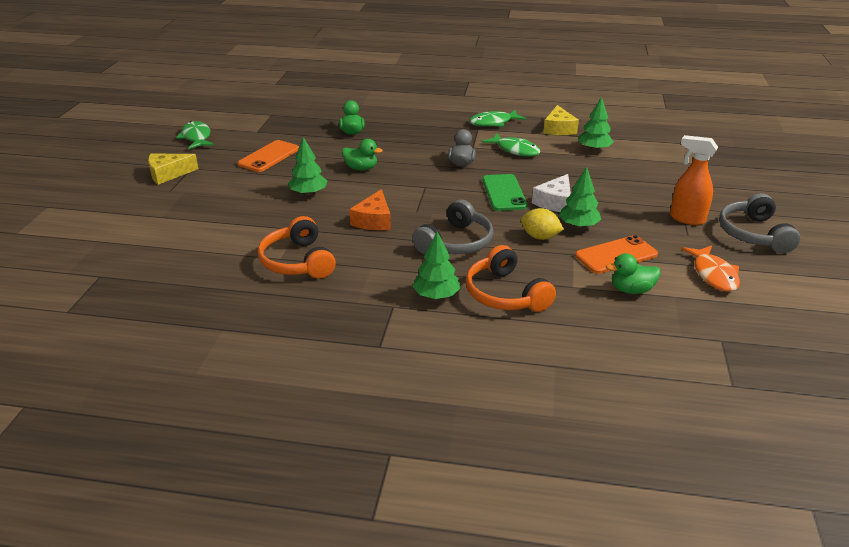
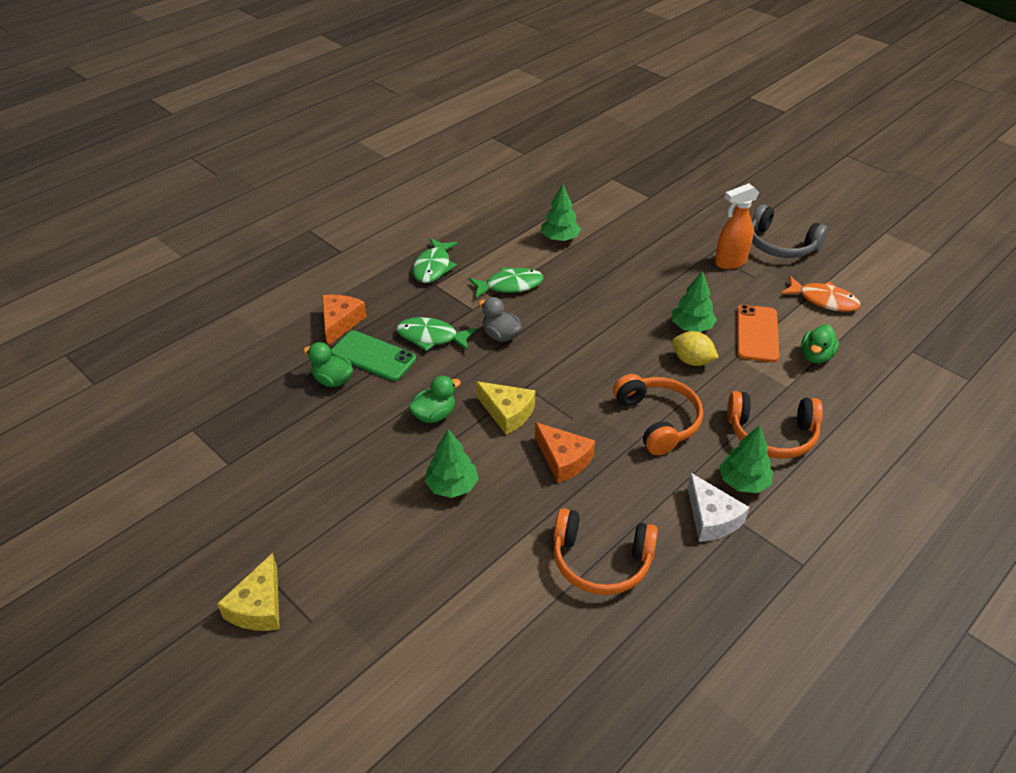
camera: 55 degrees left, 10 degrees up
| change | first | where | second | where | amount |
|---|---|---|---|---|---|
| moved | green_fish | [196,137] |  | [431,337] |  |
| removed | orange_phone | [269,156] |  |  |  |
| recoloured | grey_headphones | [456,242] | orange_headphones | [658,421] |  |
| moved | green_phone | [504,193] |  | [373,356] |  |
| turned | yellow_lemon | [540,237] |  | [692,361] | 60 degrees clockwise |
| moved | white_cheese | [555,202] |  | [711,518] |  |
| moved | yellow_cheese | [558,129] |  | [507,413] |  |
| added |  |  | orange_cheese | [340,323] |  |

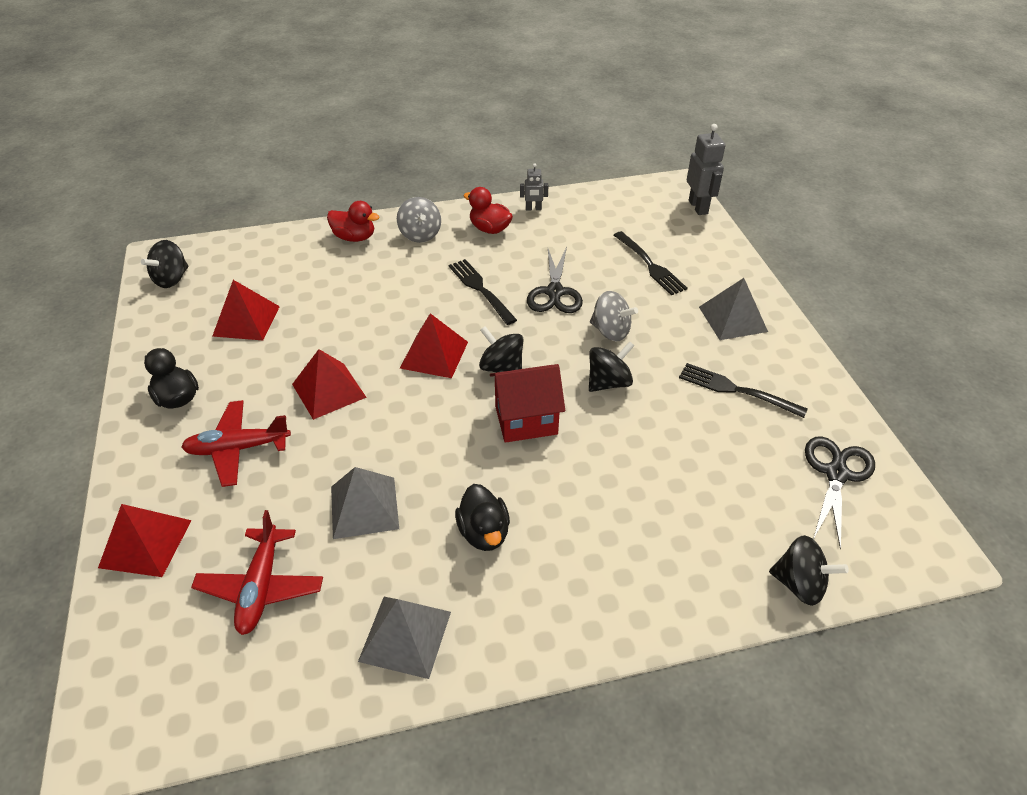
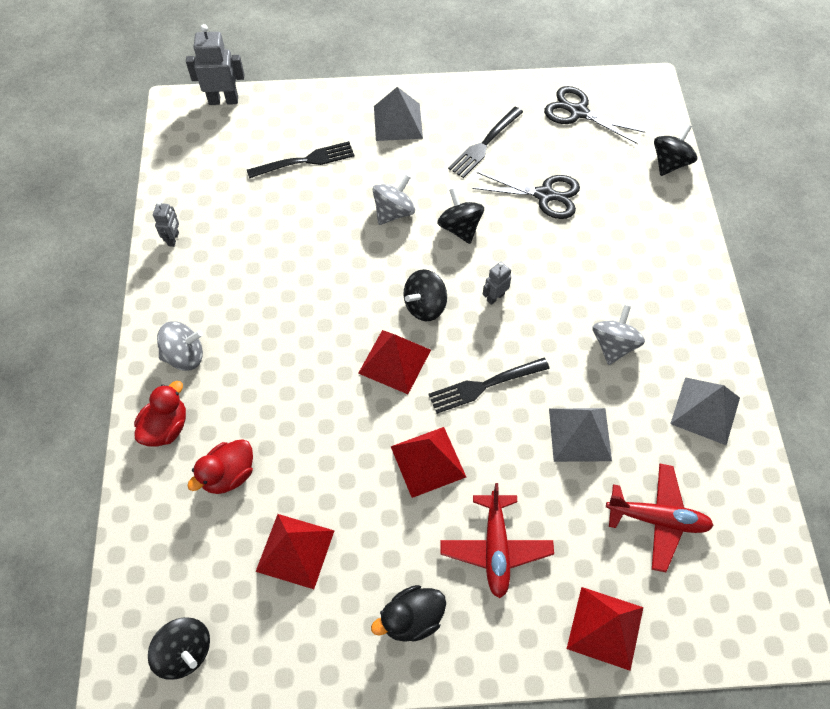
camera: 80 degrees left, 15 degrees up
| change | first | where | second | where | amount |
|---|---|---|---|---|---|
| moved | black_fork | [480,289] |  | [484,385] |  |
| replaced | black_duck | [484,532] | grey_spinning_top | [613,345] |  |
| moved | red_duck | [490,229] |  | [228,475] |  |
| replaced | red_house | [526,420] | grey_robot | [495,297] |  |
| moved | black_scissors | [555,292] |  | [544,195] |  |

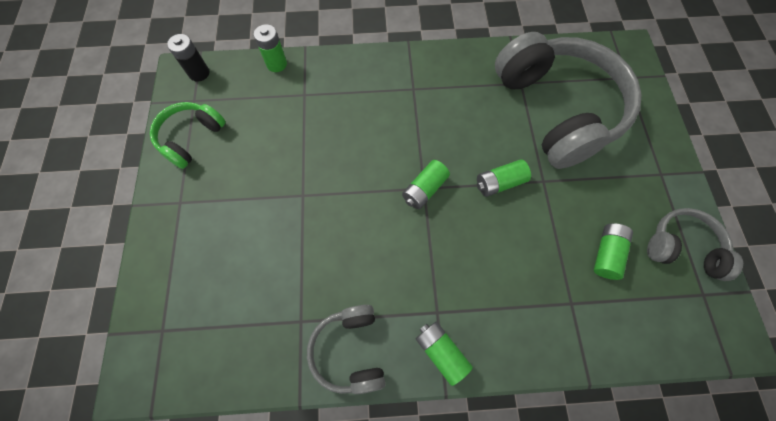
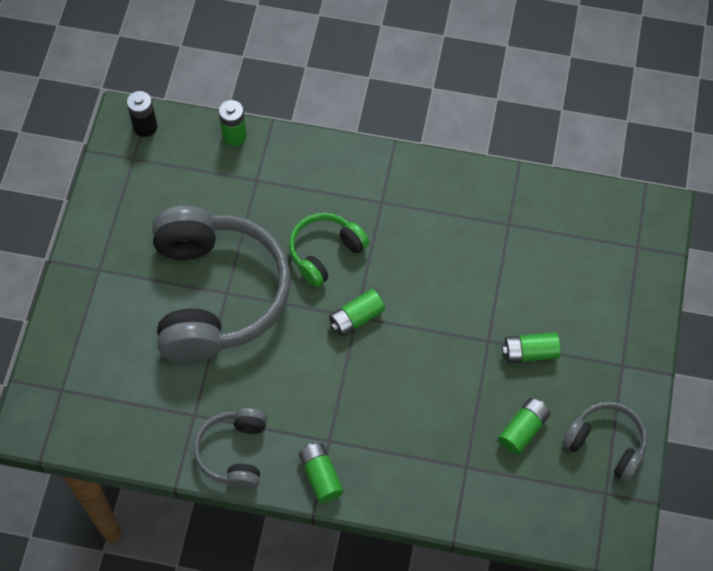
camera: 15 degrees right, 5 degrees down
| change | first | where | second | where | amount |
|---|---|---|---|---|---|
| moved | green_headphones | [191,138] |  | [325,253] |  |
| moved | green_battery | [499,183] |  | [530,352] |  |
| moved | grey_headphones | [557,110] |  | [216,294] |  |

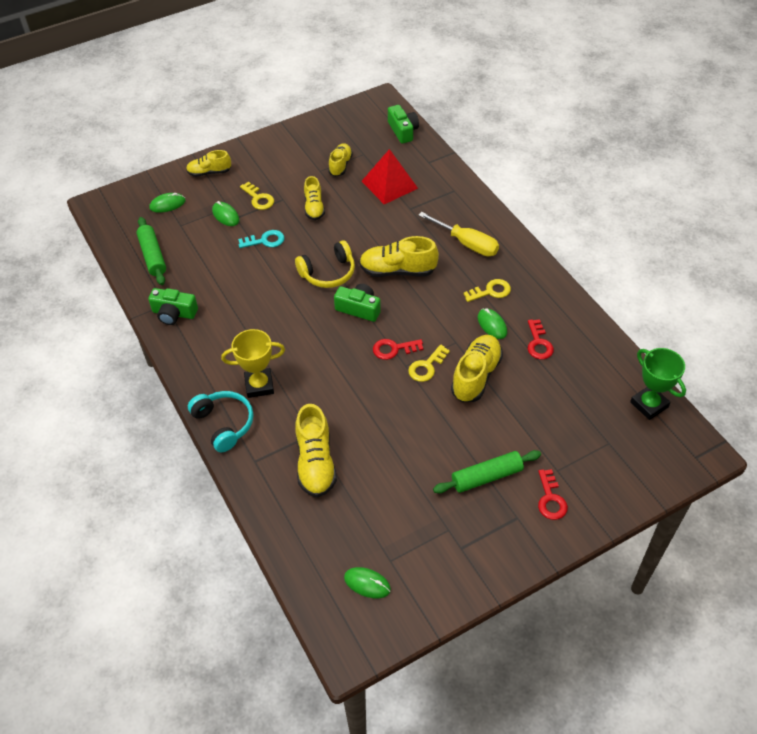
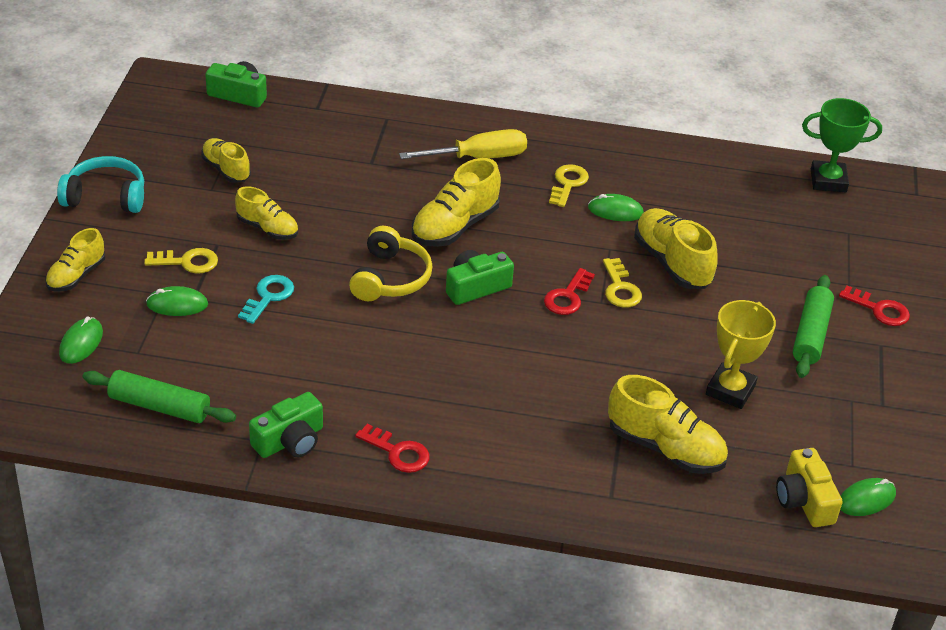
camera: 55 degrees left, 10 degrees down
| change | first | where | second | where | amount |
|---|---|---|---|---|---|
| moved | turquoise_headphones | [223,424] |  | [106,197] |  |
| moved | yellow_trophy | [259,385] |  | [730,390] |  |
| removed | red_pyramid | [389,184] |  |  |  |
| moved | red_key | [538,343] |  | [398,452] |  |
| added |  |  | yellow_camera | [804,500] |  |

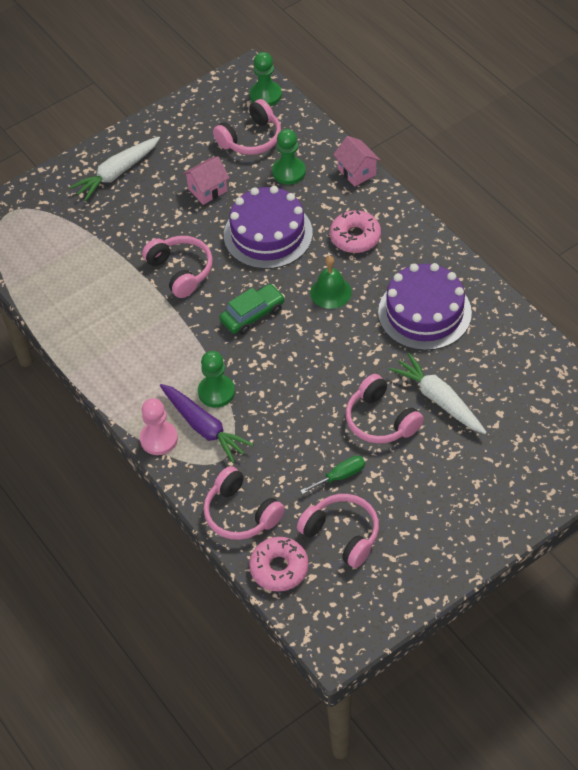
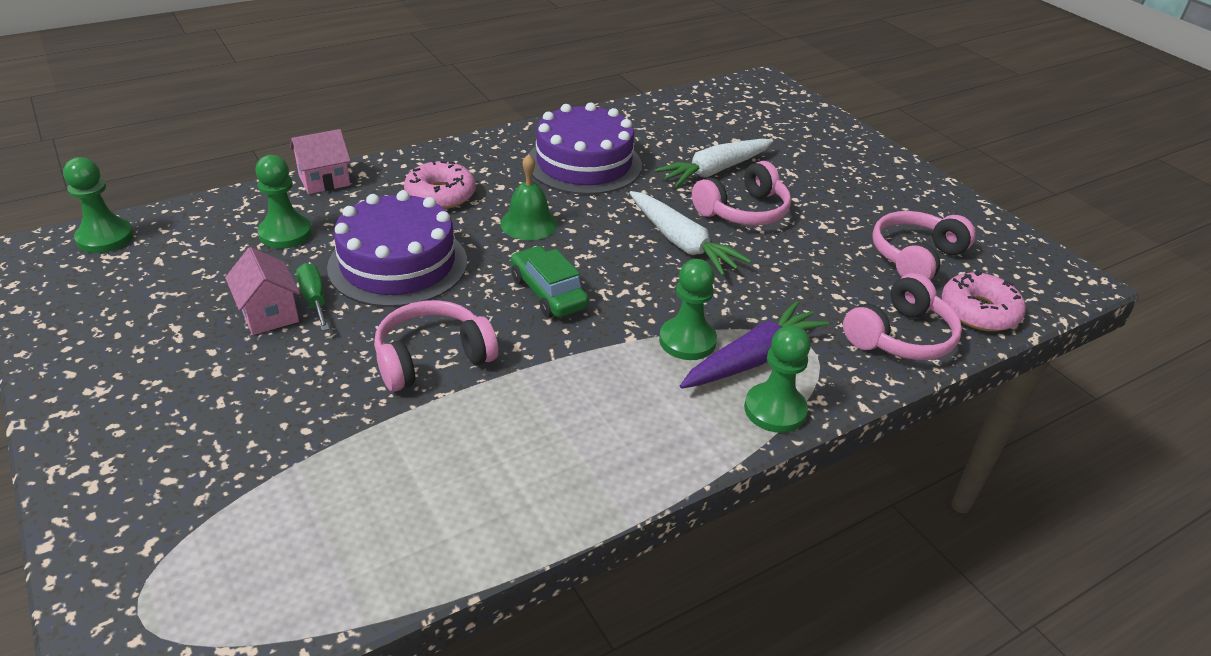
camera: 90 degrees left, 15 degrees down
| change | first | where | second | where | amount |
|---|---|---|---|---|---|
| moved | white_carrot | [117,173] |  | [681,243] |  |
| recoloured | pink_pawn | [159,439] | green_pawn | [775,410] |  |
| removed | pink_headphones | [251,138] |  |  |  |
| moved | green_screwdriver | [340,476] |  | [314,299] |  |

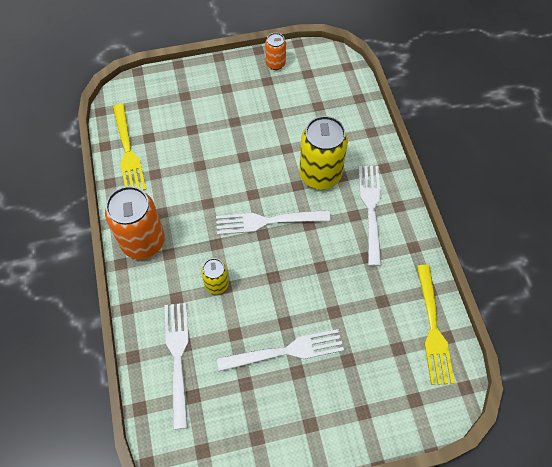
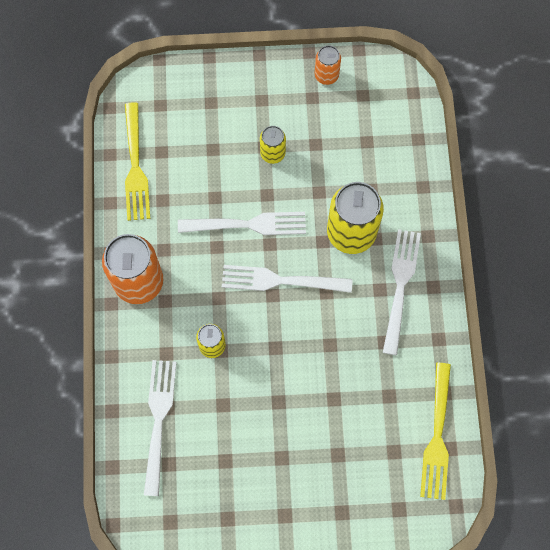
camera: 10 degrees right, 10 degrees up
| change | first | where | second | where | amount |
|---|---|---|---|---|---|
| moved | white_fork | [285,351] |  | [247,225] |  |
| added |  |  | yellow_can | [272,153] |  |

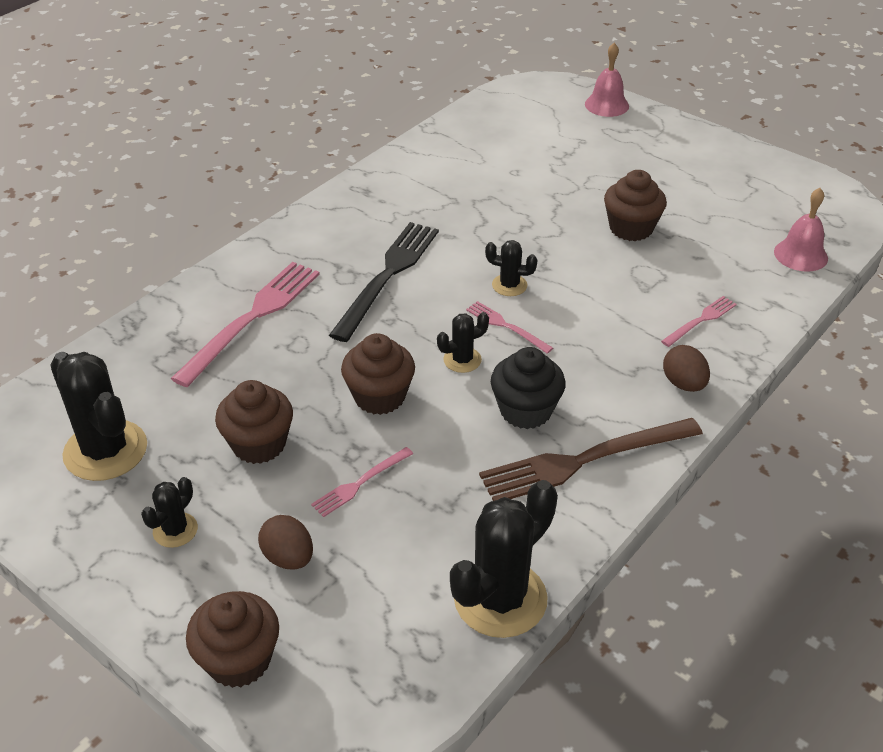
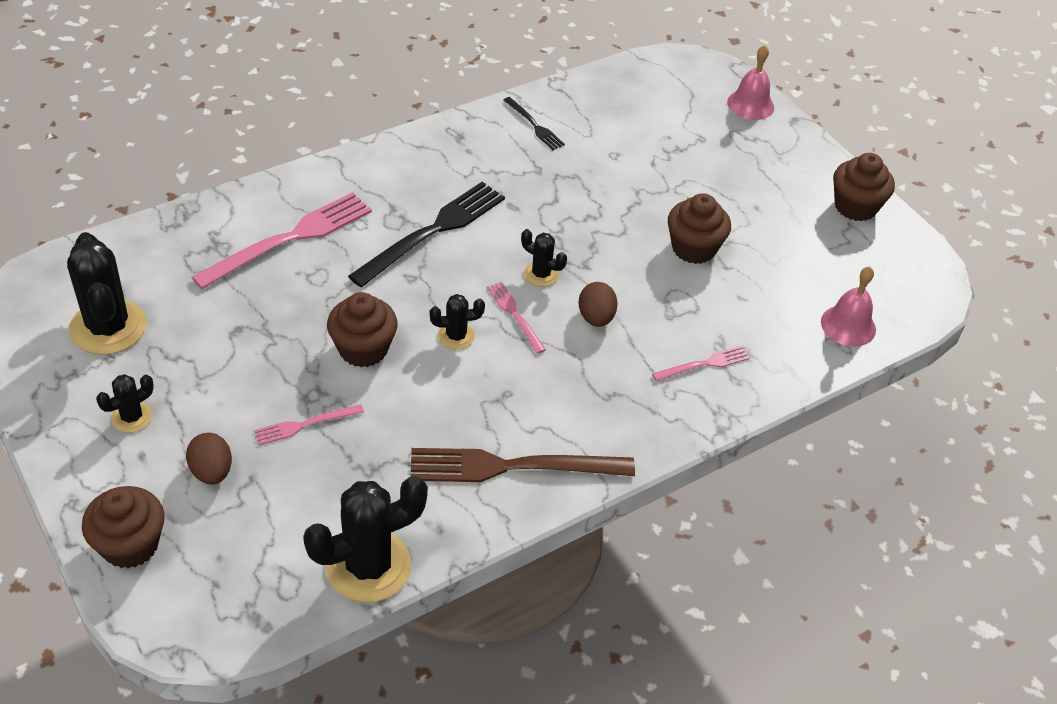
camera: 15 degrees right, 5 degrees up
| change | first | where | second | where | amount |
|---|---|---|---|---|---|
| moved | brown_cupcake | [259,444] |  | [855,207] |  |
| removed | black_cupcake | [525,410] |  |  |  |
| moved | brown_egg | [683,384] |  | [596,318] |  |
| added |  |  | black_fork | [534,125] |  |

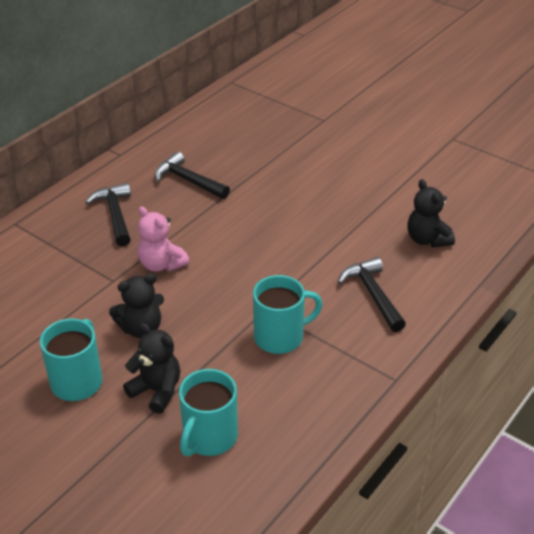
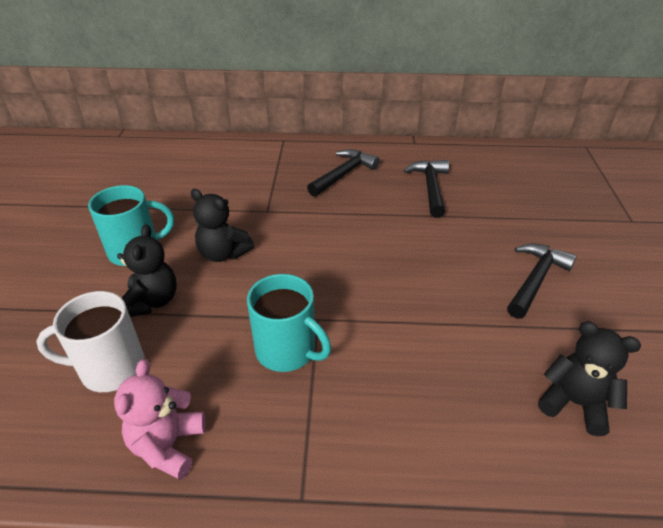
camera: 55 degrees right, 0 degrees up
| change | first | where | second | where | amount |
|---|---|---|---|---|---|
| moved | pink_teddy_bear | [161,264] |  | [168,445] |  |
| recoloured | turquoise_mug | [209,437] | white_mug | [110,368] |  |
| moved | black_hammer | [373,294] |  | [535,280] |  |
| turned | black_teddy_bear | [427,239] |  | [574,403] | 90 degrees clockwise |

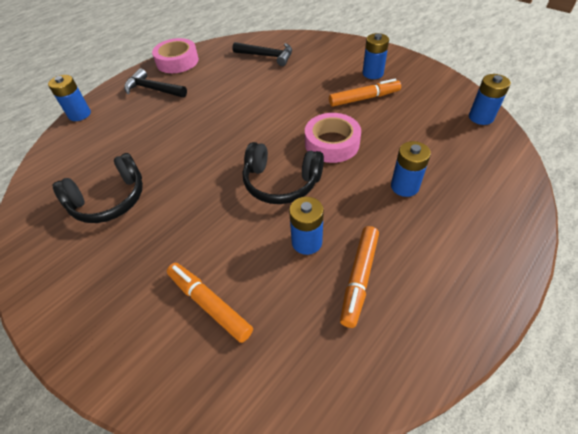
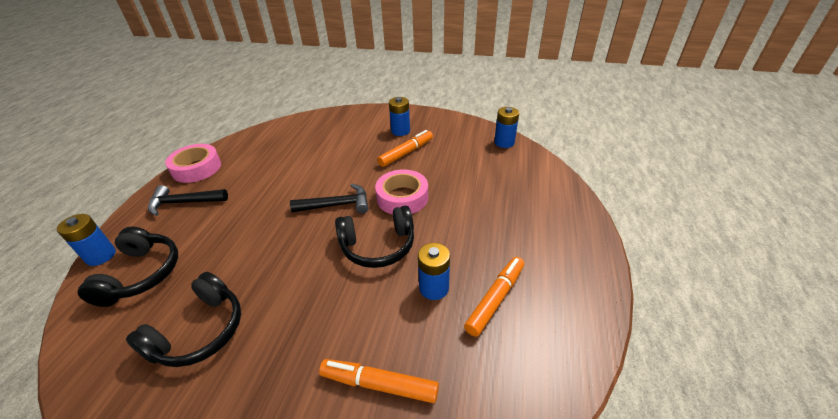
camera: 30 degrees left, 10 degrees down
| change | first | where | second | where | amount |
|---|---|---|---|---|---|
| moved | black_hammer | [267,56] |  | [336,205] |  |
| turned | orange_marker | [359,278] |  | [495,299] | 135 degrees counterclockwise |
| removed | blue_battery | [404,186] |  |  |  |
| added |  |  | black_headphones | [141,274] |  |

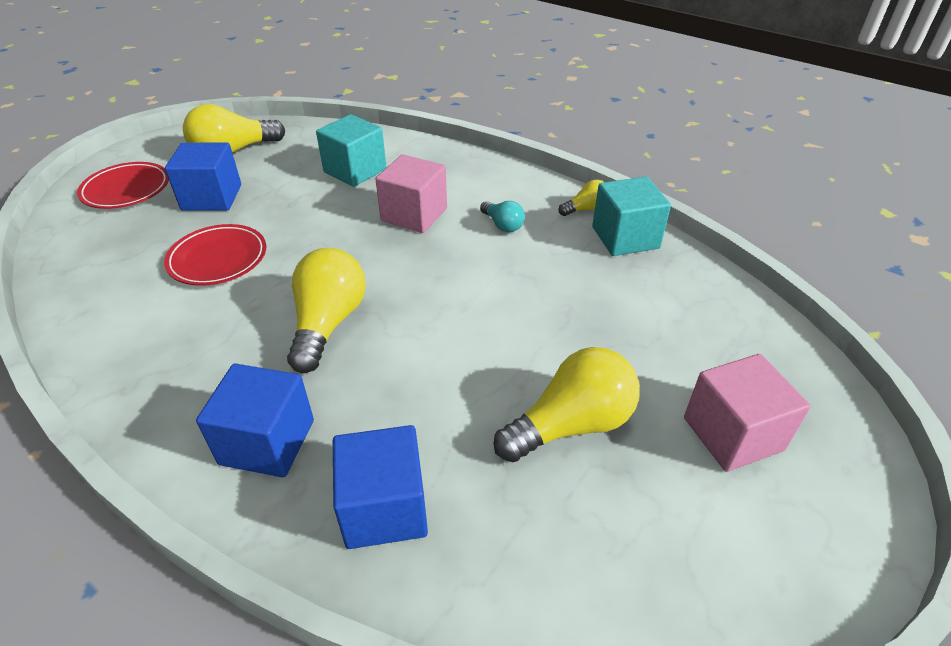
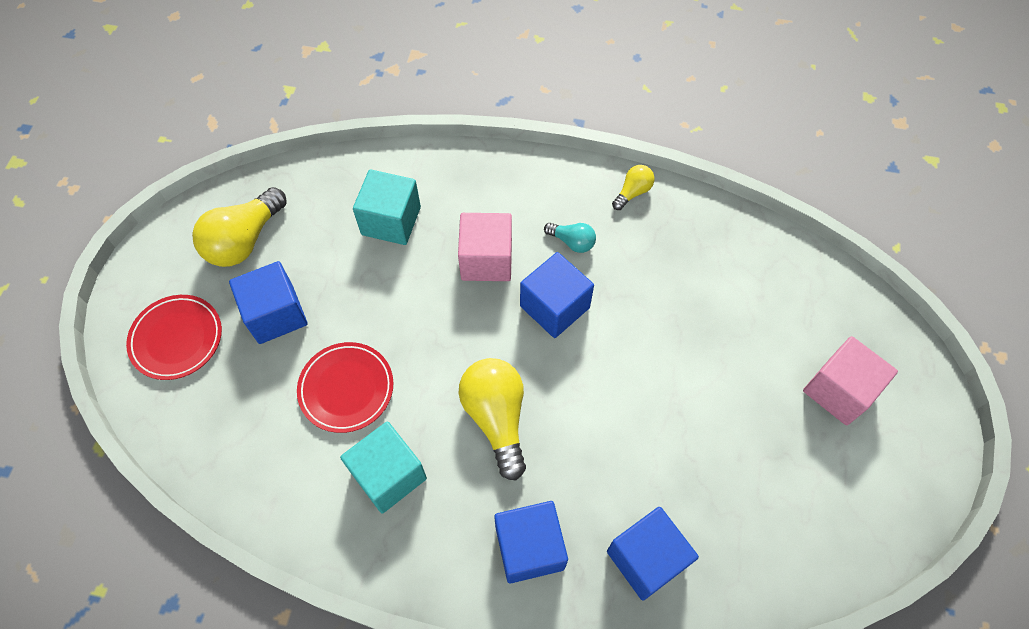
camera: 25 degrees left, 20 degrees up
| change | first | where | second | where | amount |
|---|---|---|---|---|---|
| removed | yellow_light_bulb | [571,424] |  |  |  |
| moved | turquoise_cube | [625,237] |  | [388,475] |  |
| added |  |  | blue_cube | [554,307] |  |

